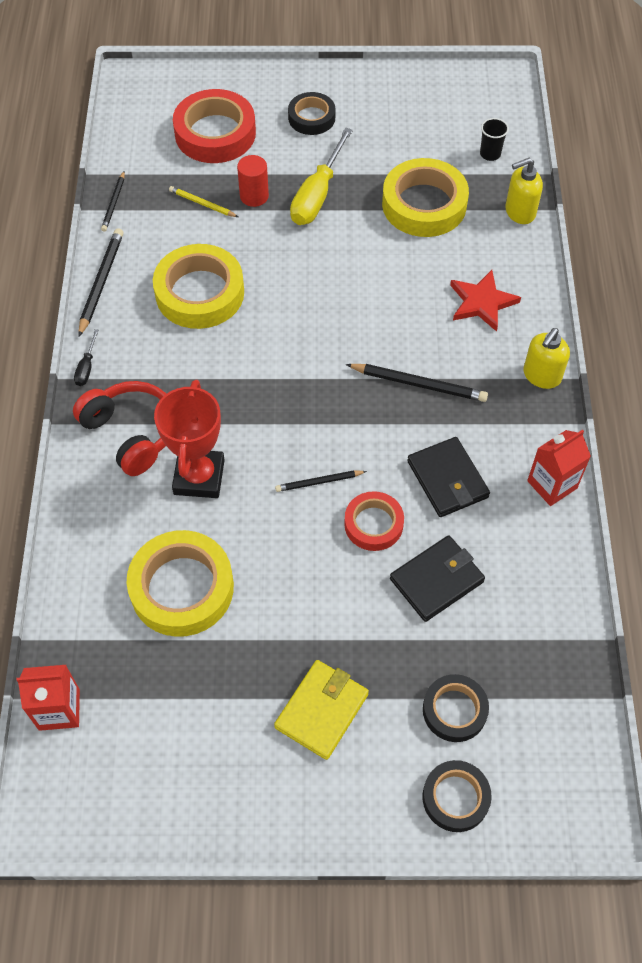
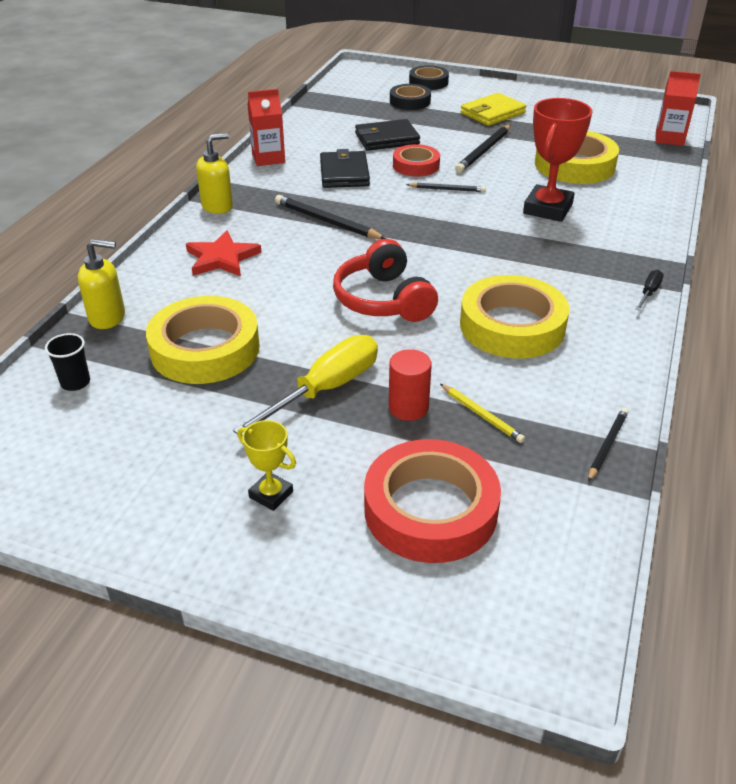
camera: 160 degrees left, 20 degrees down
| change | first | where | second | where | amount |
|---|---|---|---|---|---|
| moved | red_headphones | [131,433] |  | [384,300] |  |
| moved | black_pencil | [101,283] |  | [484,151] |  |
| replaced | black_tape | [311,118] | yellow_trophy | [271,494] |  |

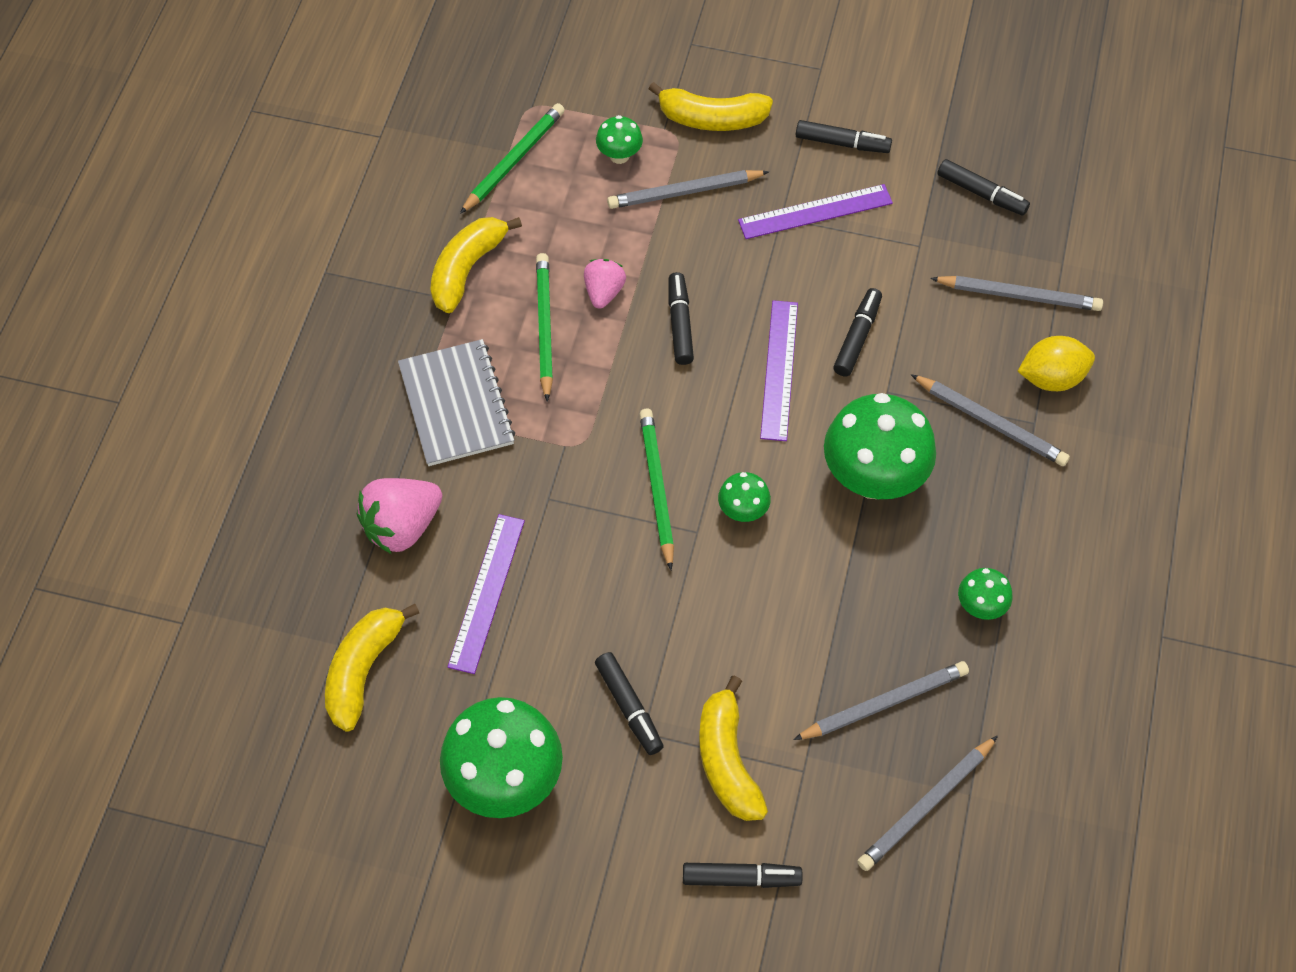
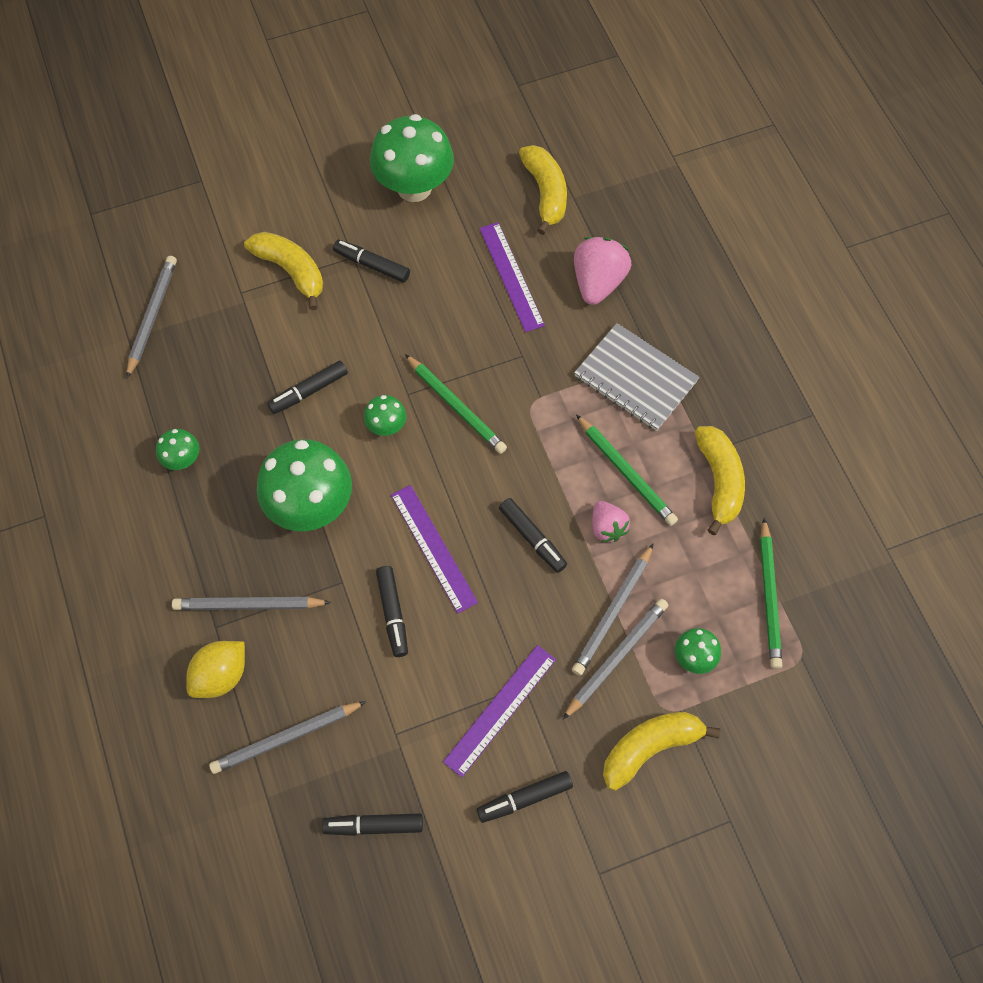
camera: 145 degrees right, 5 degrees up
| change | first | where | second | where | amount |
|---|---|---|---|---|---|
| moved | black_marker | [741,878] |  | [309,391] |  |
| moved | grey_pencil | [884,703] |  | [613,612] |  |

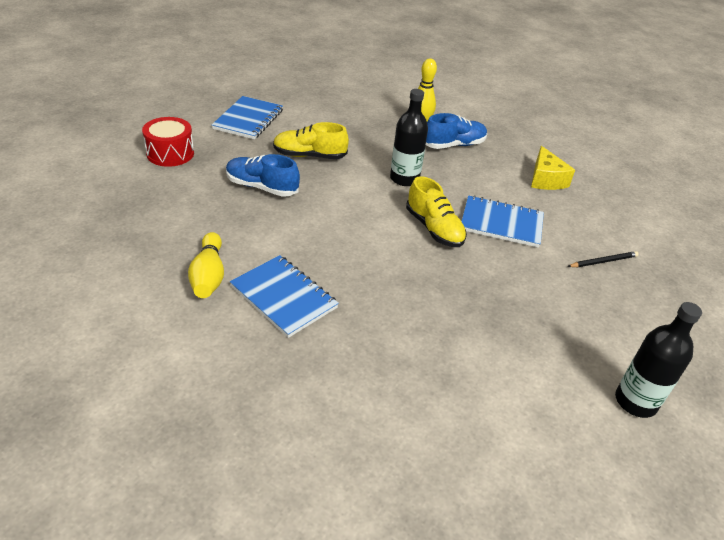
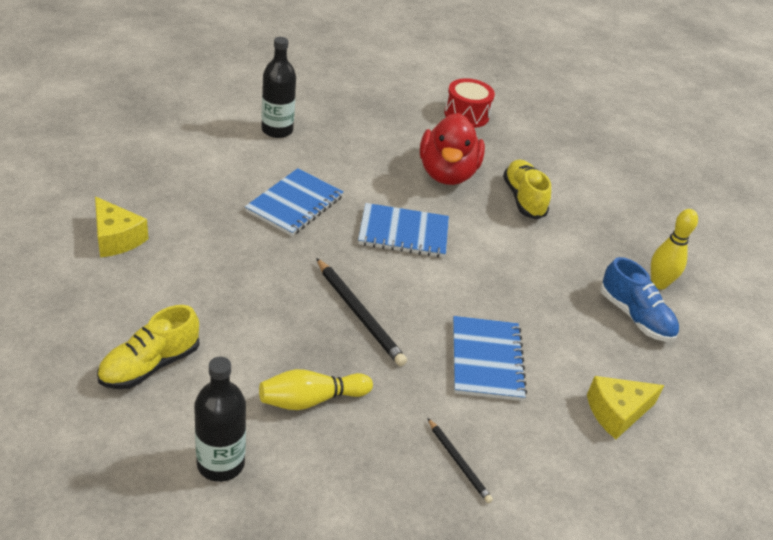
camera: 75 degrees right, 0 degrees up
| change | first | where | second | where | amount |
|---|---|---|---|---|---|
| moved | yellow_bowling_pin | [208,276] |  | [311,400] |  |
| moved | blue_notebook | [248,119] |  | [403,233] |  |
| replaced | blue_shoe | [262,187] | red_duck | [447,174] |  |
| moved | black_bottle | [404,179] |  | [277,130] |  |
| moved | yellow_shoe | [434,229] |  | [150,365] |  |
| added |  |  | yellow_cheese | [116,238] |  |
| added |  |  | black_pencil | [359,314] |  |

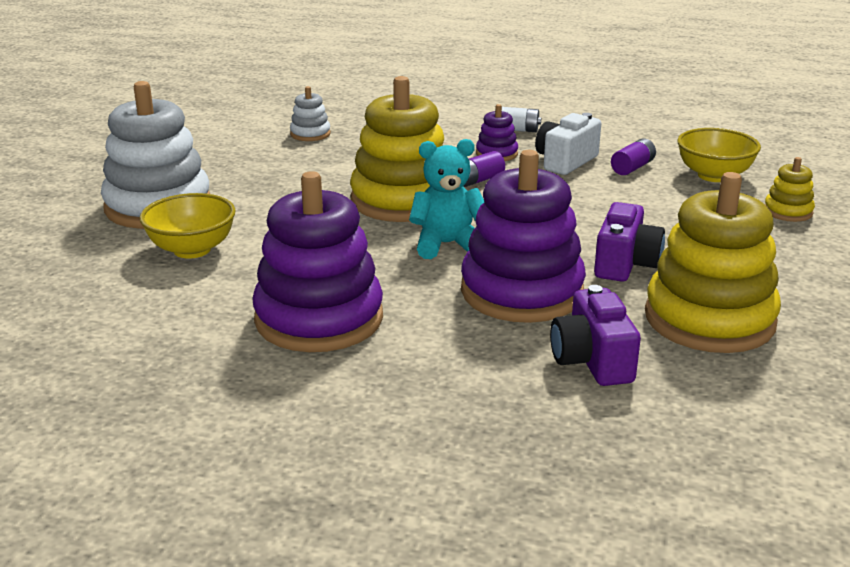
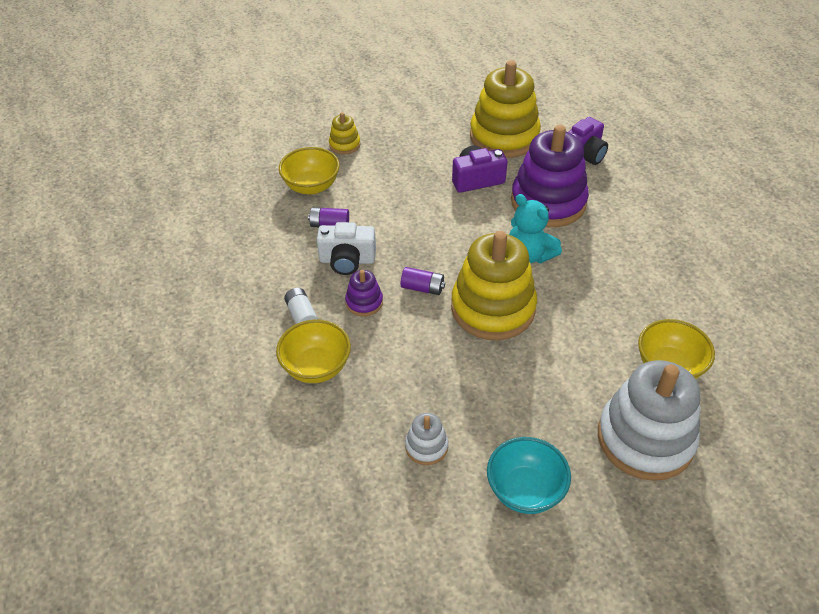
camera: 125 degrees left, 20 degrees up
| change | first | where | second | where | amount |
|---|---|---|---|---|---|
| removed | purple_stacking_toy | [319,318] |  |  |  |
| added |  |  | yellow_bowl | [316,367] |  |
| added |  |  | turquoise_bowl | [525,490] |  |

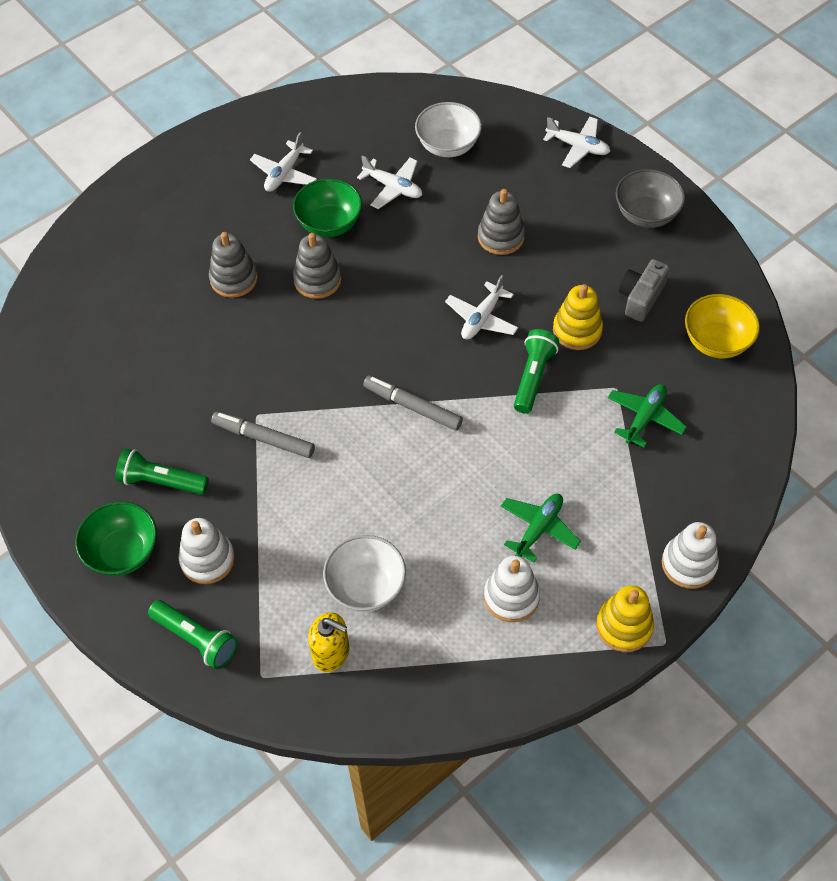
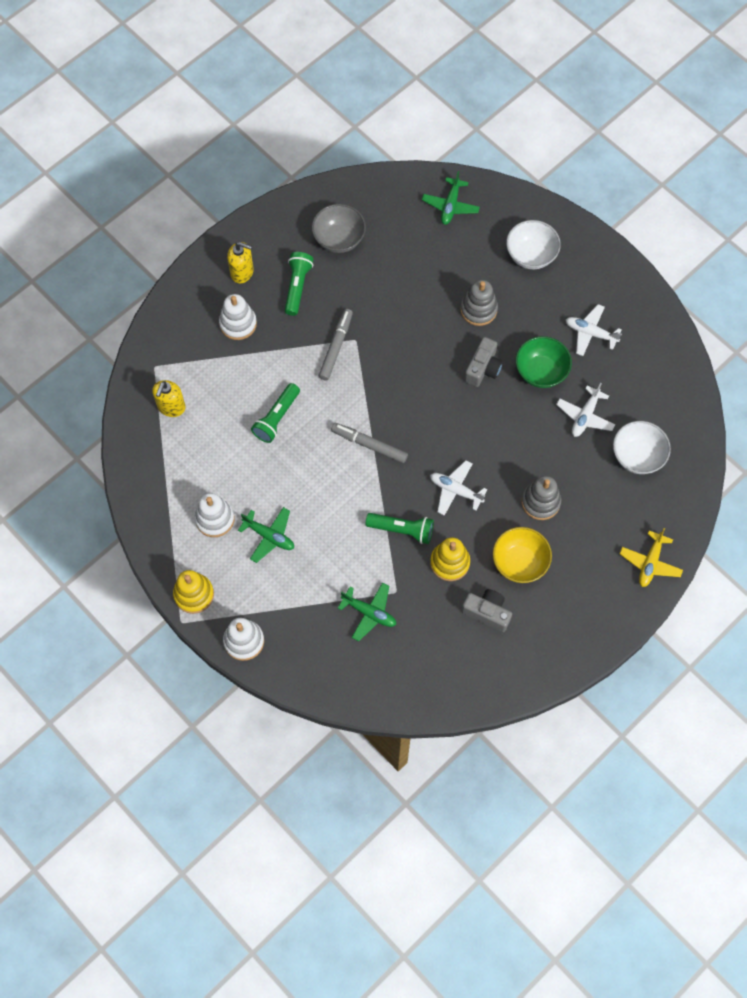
camera: 85 degrees right, 10 degrees up
| change | first | where | second | where | amount |
|---|---|---|---|---|---|
| replaced | green_bowl | [123,552] | yellow_soap_dispenser | [242,272] |  |
| moved | green_flashlight | [196,639] |  | [277,418] |  |
| replaced | grey_stacking_toy | [317,280] | grey_camera | [483,368] |  |
| moved | white_bowl | [366,586] |  | [531,255] |  |
| turned | grey_marker | [412,406] |  | [369,445] | 90 degrees counterclockwise |
| recoloured | white_plane | [578,147] | yellow_plane | [650,563] |  |
| moved | grey_bowl | [646,214] |  | [339,239] |  |
| moved | yellow_bowl | [716,341] |  | [519,562] |  |
| added |  |  | green_plane | [450,205] |  |

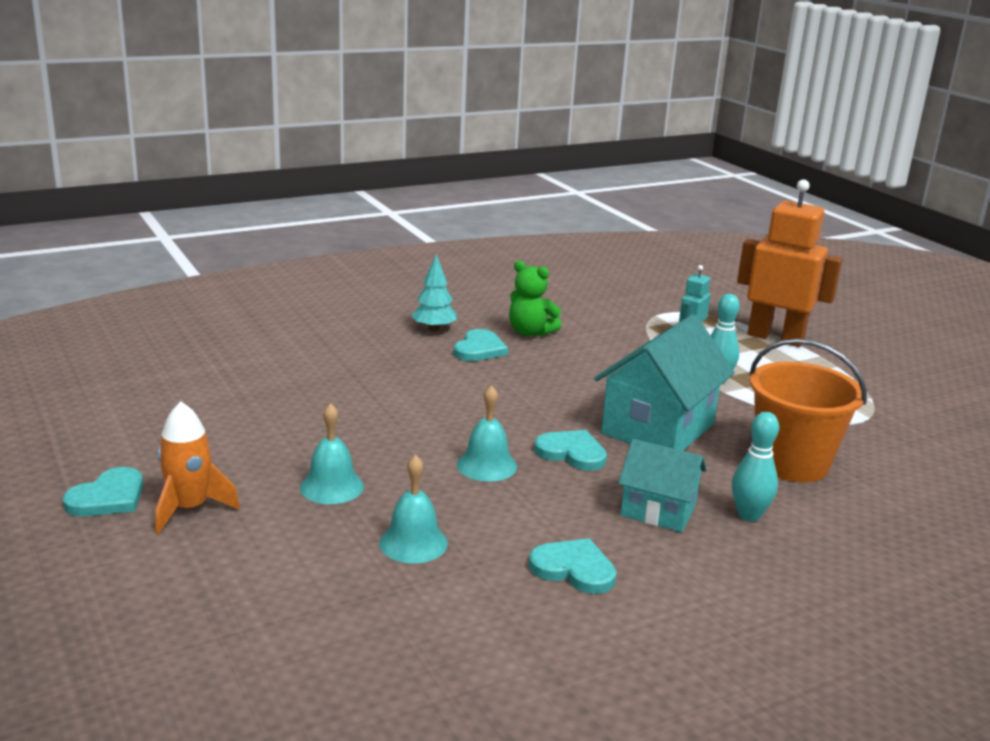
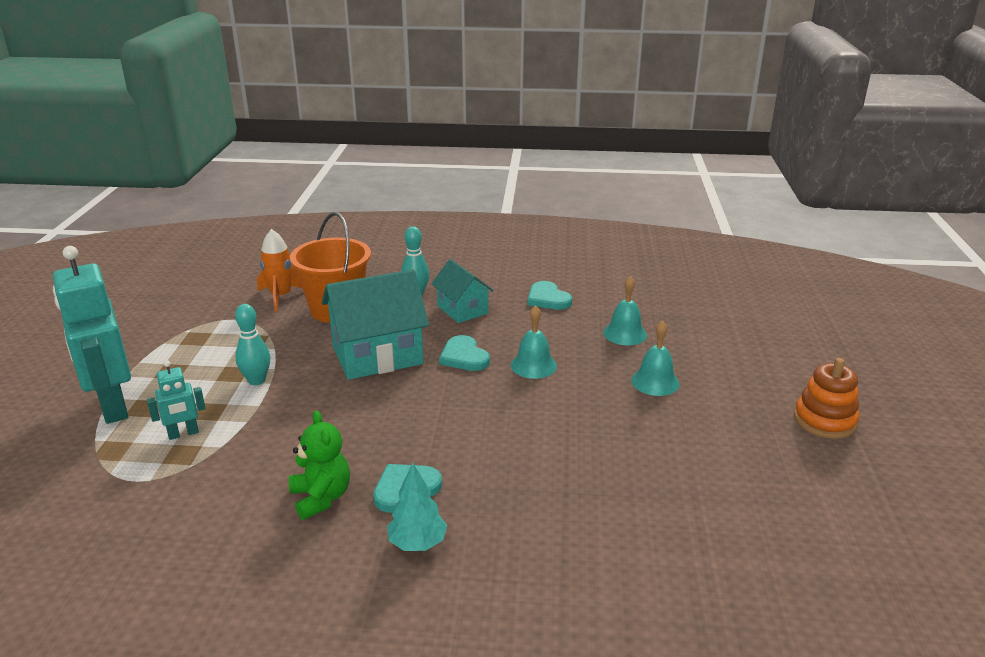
camera: 145 degrees left, 5 degrees up
| change | first | where | second | where | amount |
|---|---|---|---|---|---|
| replaced | turquoise_heart | [108,497] | orange_stacking_toy | [824,420] |  |
| moved | orange_rocket | [189,509] |  | [281,296] |  |
| recoloured | orange_robot | [775,338] | turquoise_robot | [113,406] |  |

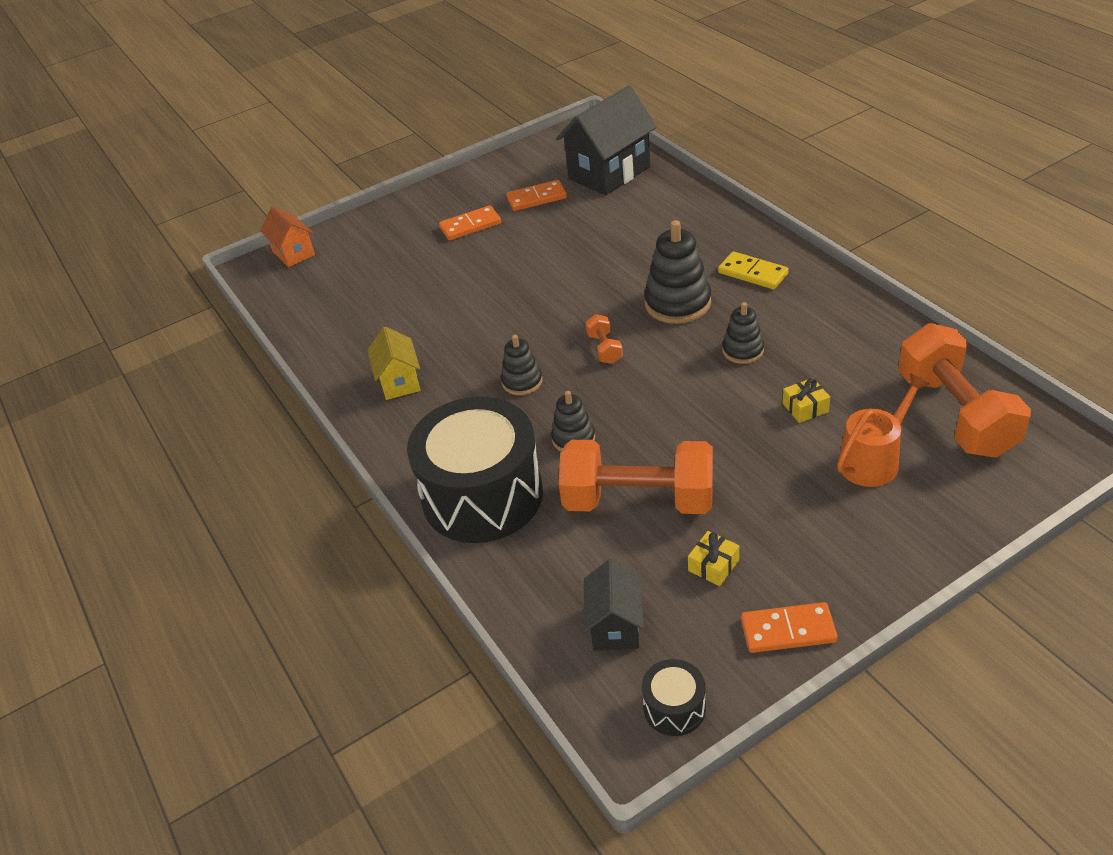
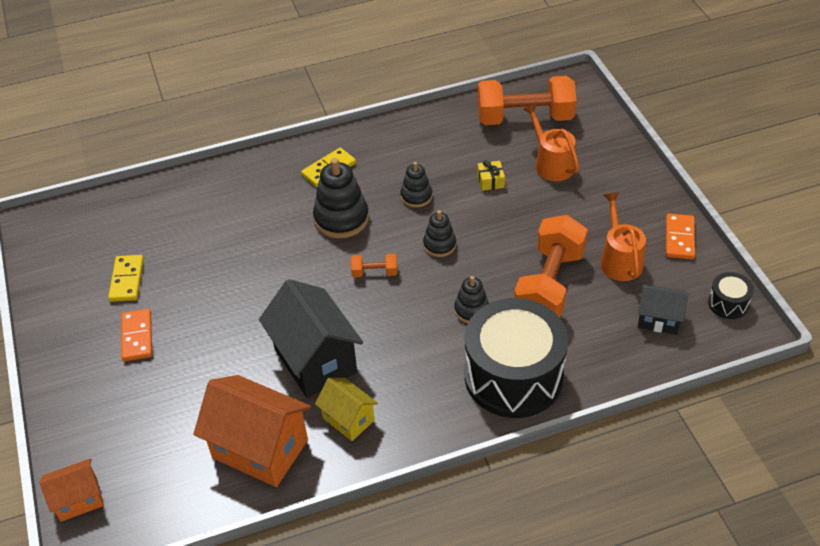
camera: 80 degrees left, 5 degrees up
| change | first | where | second | where | amount |
|---|---|---|---|---|---|
| turned | yellow_house | [399,381] |  | [348,419] | 45 degrees clockwise |
| moved | black_stacking_toy | [522,382] |  | [439,245] |  |
| recoloured | orange_domino | [537,198] | yellow_domino | [127,280] |  |
| moved | black_house | [609,173] |  | [315,360] |  |
| replaced | yellow_gift | [713,565] | orange_watering_can | [619,260] |  |
| added |  |  | orange_house | [260,449] |  |

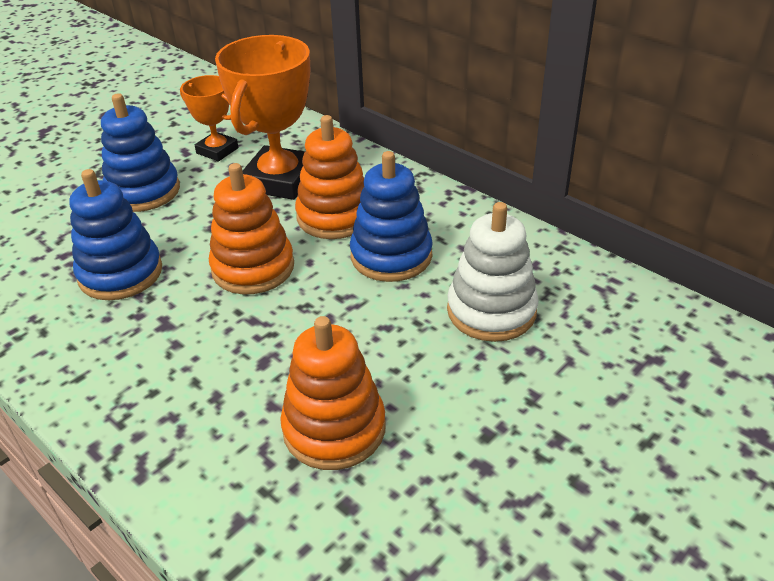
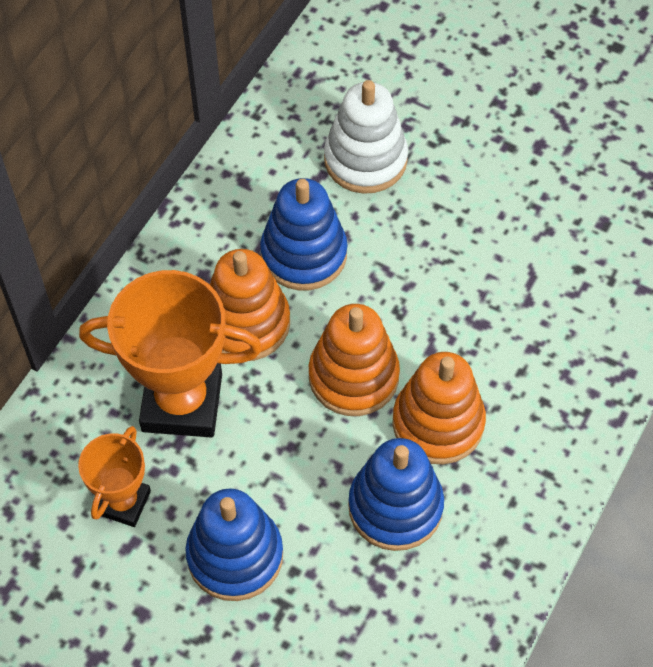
camera: 105 degrees left, 20 degrees up
| change | first | where | second | where | amount |
|---|---|---|---|---|---|
| moved | orange_stacking_toy | [334,428] |  | [438,423] |  |

